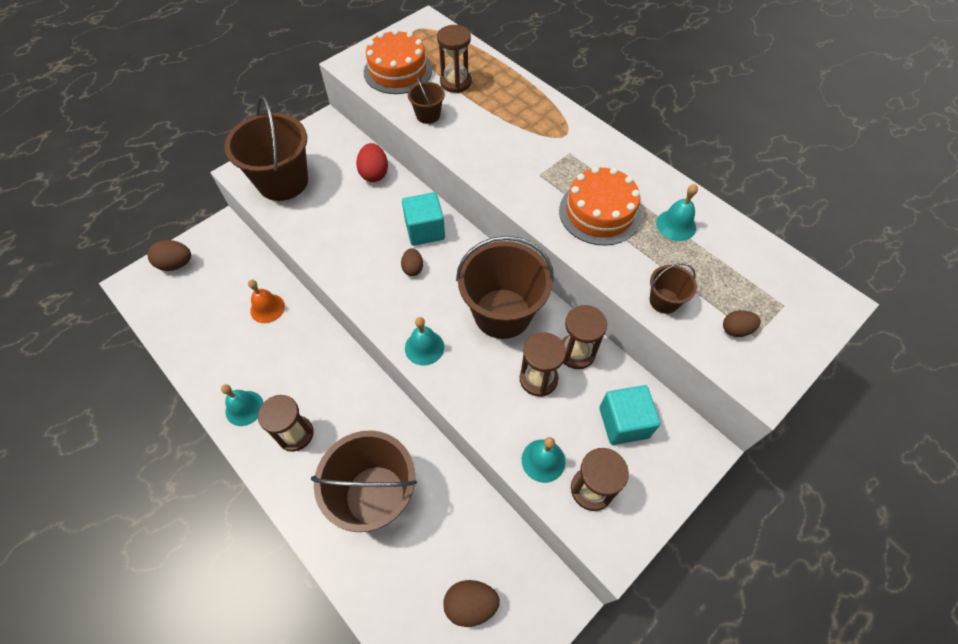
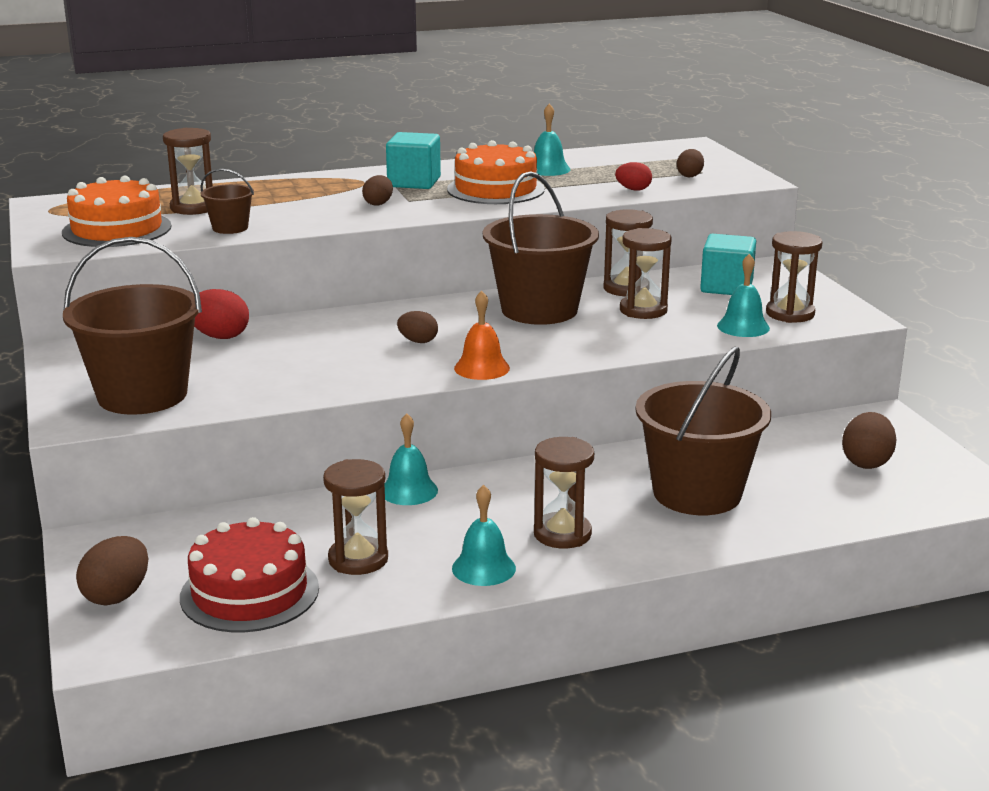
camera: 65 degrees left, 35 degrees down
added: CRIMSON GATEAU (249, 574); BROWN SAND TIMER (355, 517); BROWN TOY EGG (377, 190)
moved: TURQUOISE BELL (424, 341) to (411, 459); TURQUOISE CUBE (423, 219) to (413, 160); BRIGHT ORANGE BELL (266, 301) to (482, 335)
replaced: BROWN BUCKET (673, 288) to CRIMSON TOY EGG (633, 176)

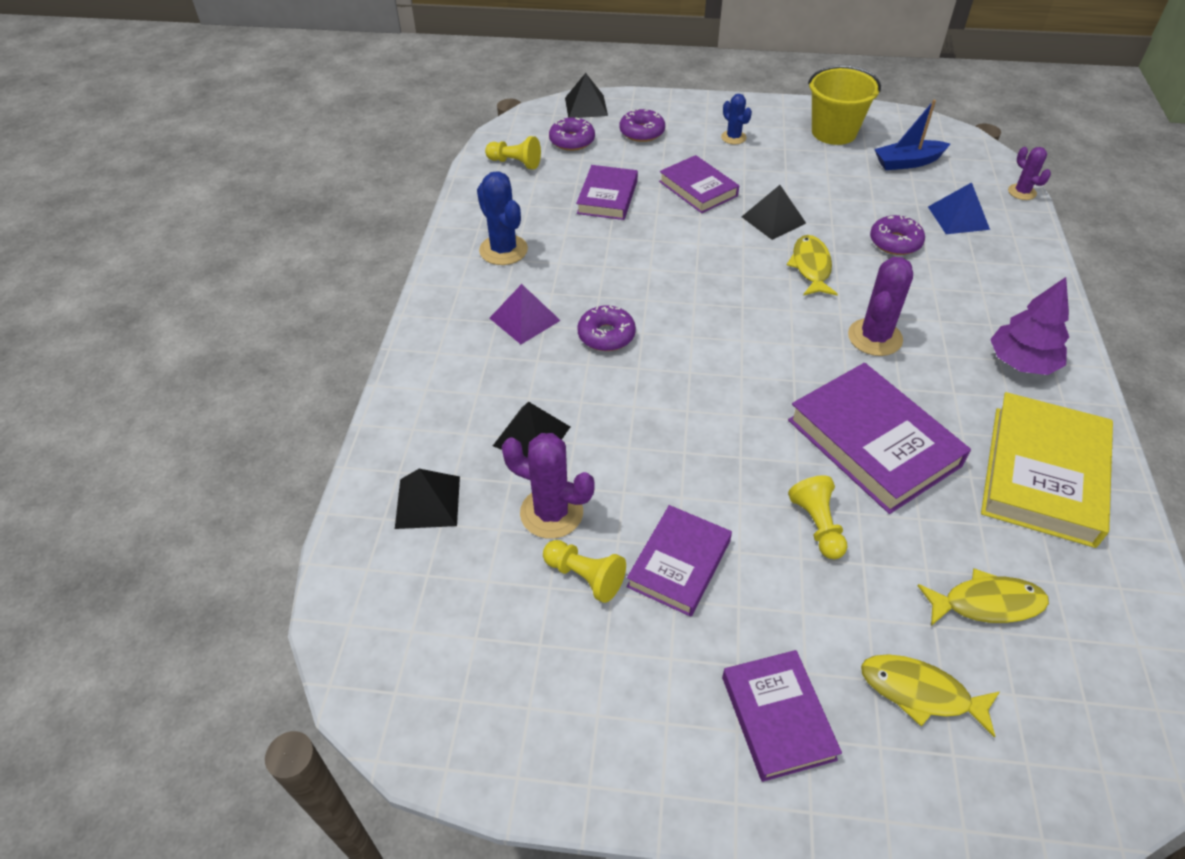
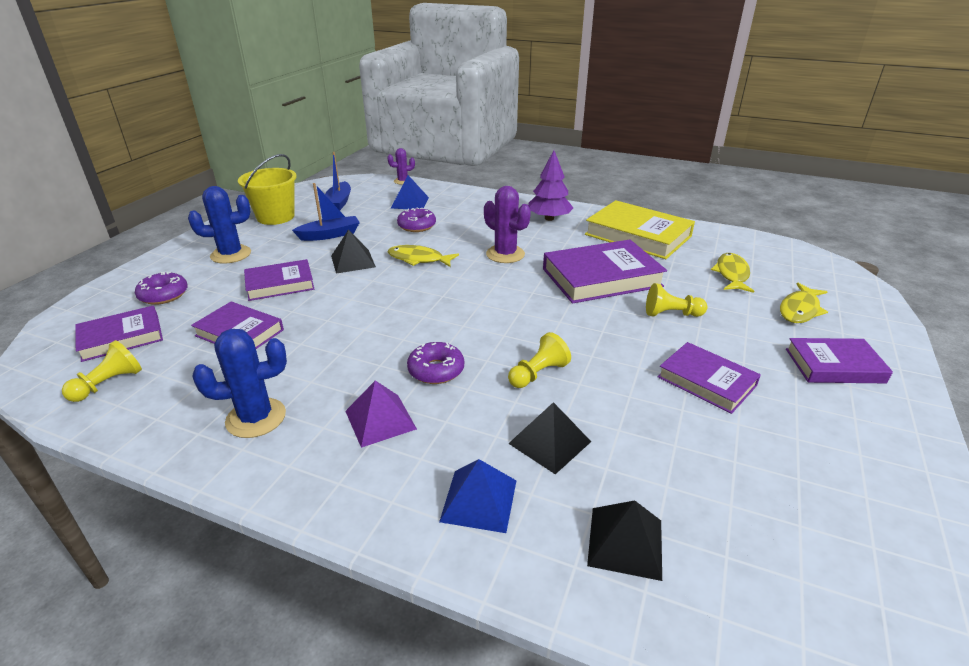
camera: 75 degrees left, 15 degrees down
removed: VIOLET PRICKLY PLANT (548, 486); JET-BLACK SOLID PYRAMID (586, 95)
added: ROYAL BLUE SAILBOAT (326, 212); ROYAL BLUE SOLID PYRAMID (478, 496)
moved: GOLDEN CHESS PAWN (584, 571) to (539, 360)
replaced: VIOLET DONUT (572, 134) to VIOLET HARDCOVER (119, 333)
resized: ROYAL BLUE PRICKLY PLANT (736, 119) = (219, 225) x1.67

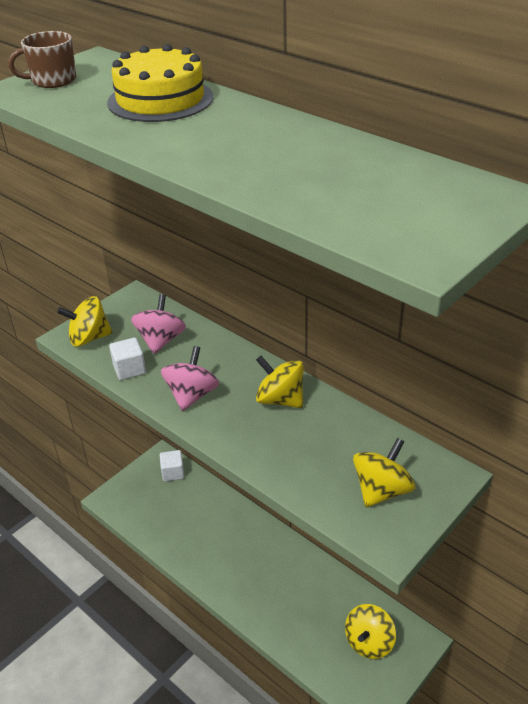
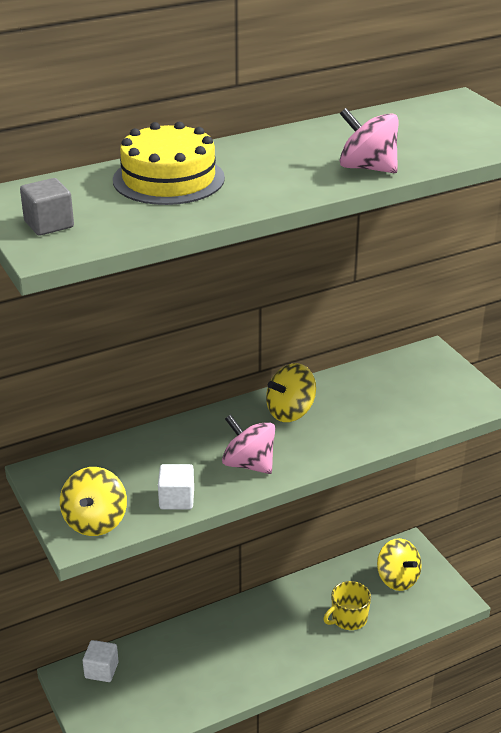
camera: 70 degrees left, 5 degrees down
removed: GOLDEN TOY TOP (384, 472)
added: GOLDEN TEA MUG (347, 605)
moved: PINK TOY TOP (158, 324) to (369, 140)
replaced: BROWN TEA MUG (42, 59) to GRAY CUBE (47, 207)

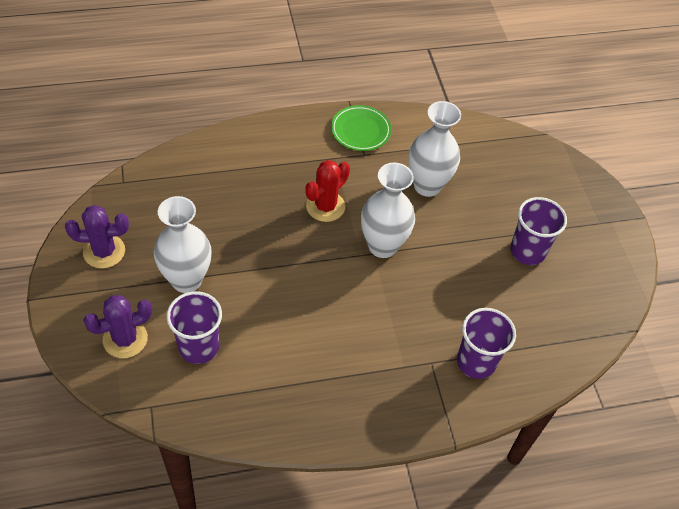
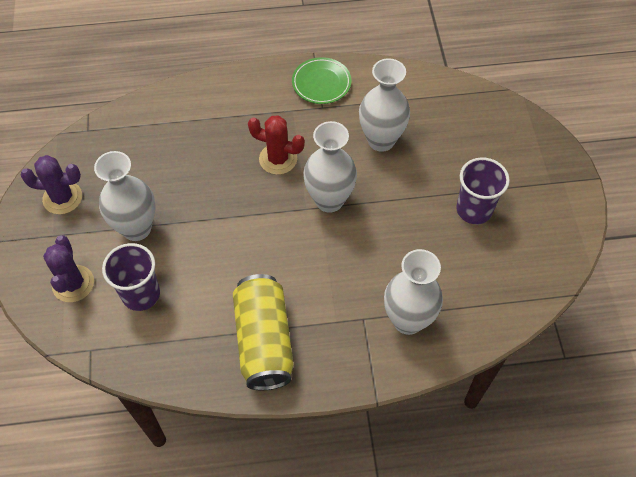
camera: 10 degrees right, 5 degrees up
added: GOLDEN CAN (263, 332)
replaced: VIOLET CUP (486, 343) to WHITE VASE (413, 292)
turned: VIOLET PRICKLY PLANT (117, 326) = (68, 268) 75 degrees counterclockwise; CRIMSON PRICKLY PLANT (327, 191) = (276, 145) 60 degrees clockwise

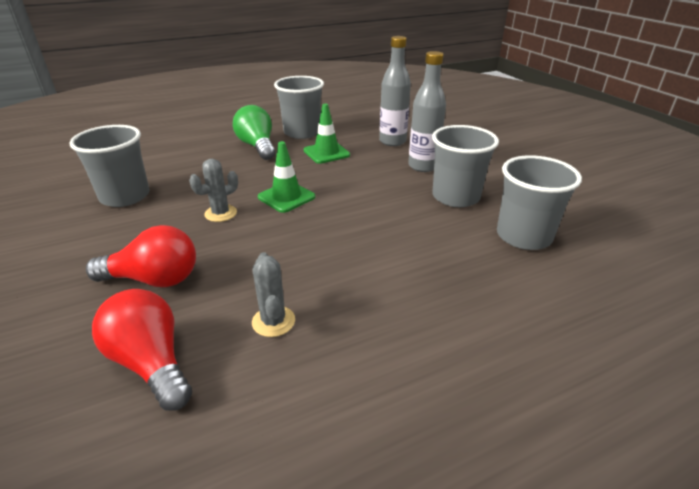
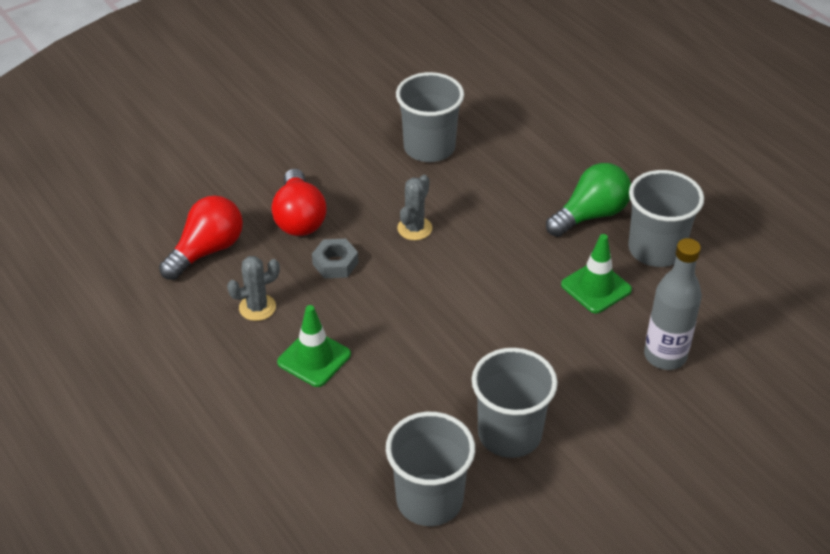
camera: 80 degrees right, 10 degrees up
removed: GRAY FLASK (427, 111)
added: GRAY HEX NUT (335, 258)
moved: GREEN TRAFFIC CONE (286, 177) to (314, 346)
turned: GRAY PRICKLY PLANT (213, 190) = (414, 207) 75 degrees clockwise

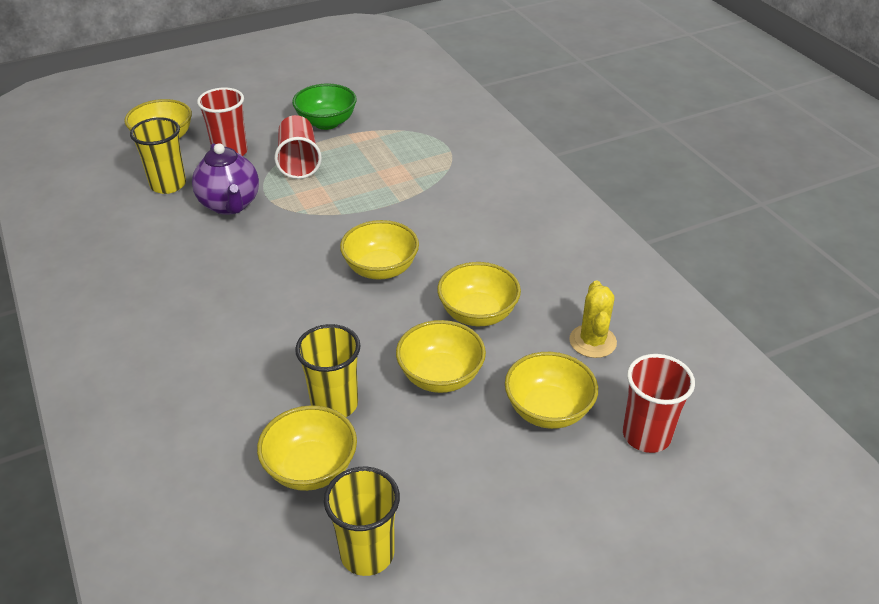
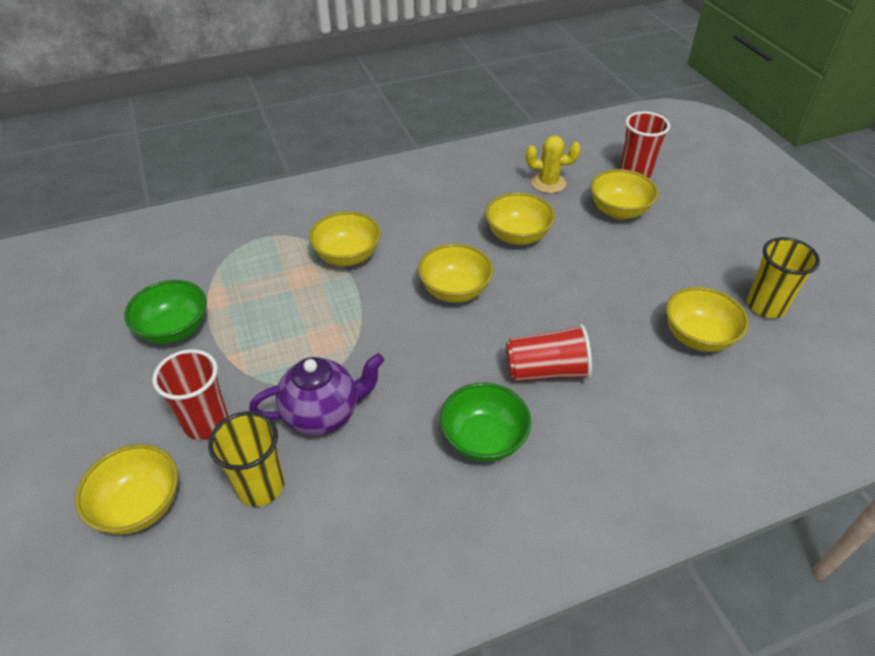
camera: 85 degrees left, 5 degrees up
removed: GOLDEN CUP (328, 370)
added: GREEN SERVING BOWL (485, 422)
moved: GOLDEN SERVING BOWL (441, 356) to (345, 238); CRIMSON CUP (298, 147) to (549, 353)

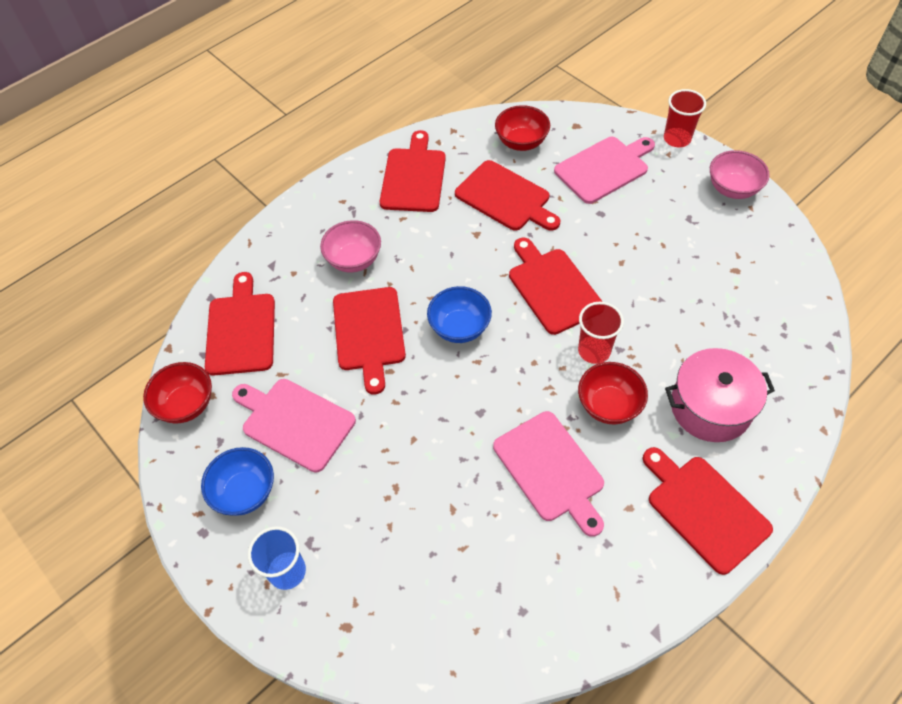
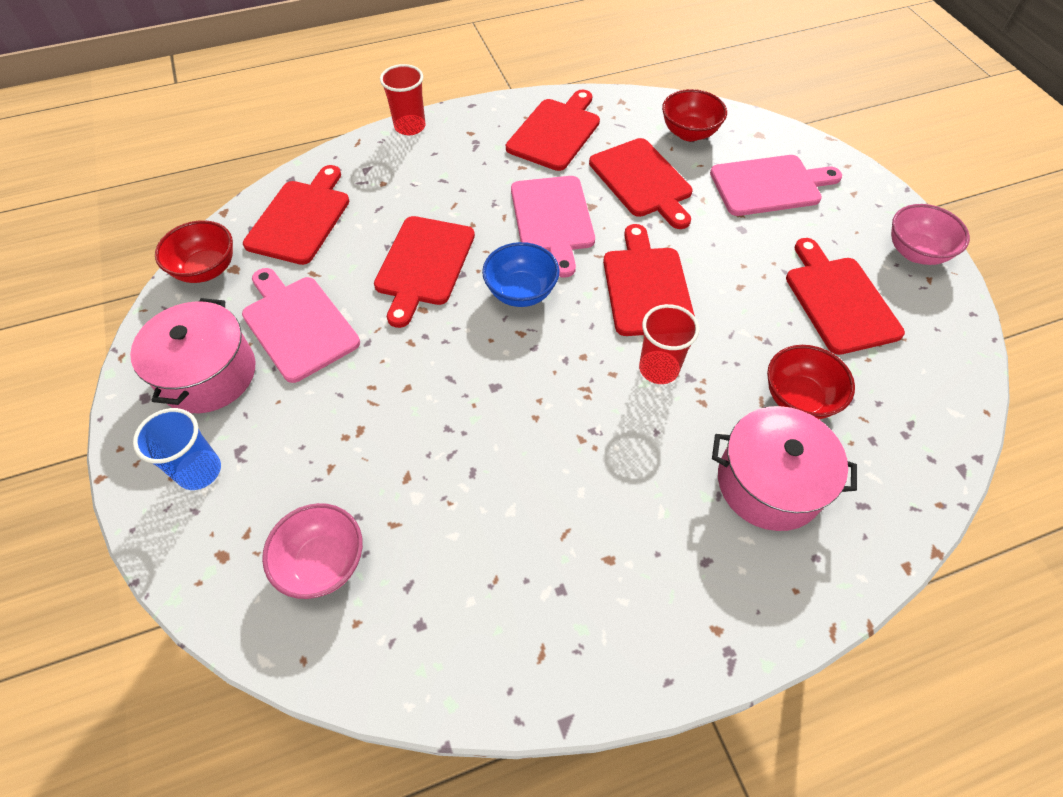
camera: 20 degrees right, 0 degrees up
moved: PINK SERVING BOWL (350, 246) to (312, 551); CRIMSON CUP (685, 118) to (403, 99); PINK CHOPPING BOARD (548, 474) to (553, 227); CRIMSON SERVING BOWL (613, 393) to (811, 382); CRIMSON CHOPPING BOARD (708, 511) to (845, 296)
replaced: ROYAL BLUE SERVING BOWL (237, 481) to PINK STOCKPOT (192, 355)

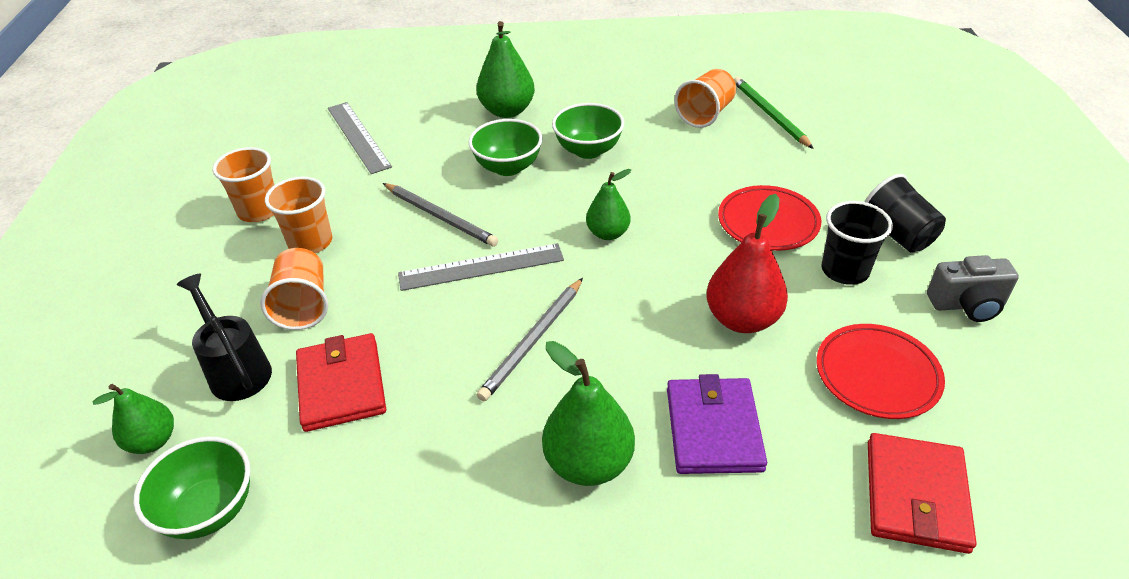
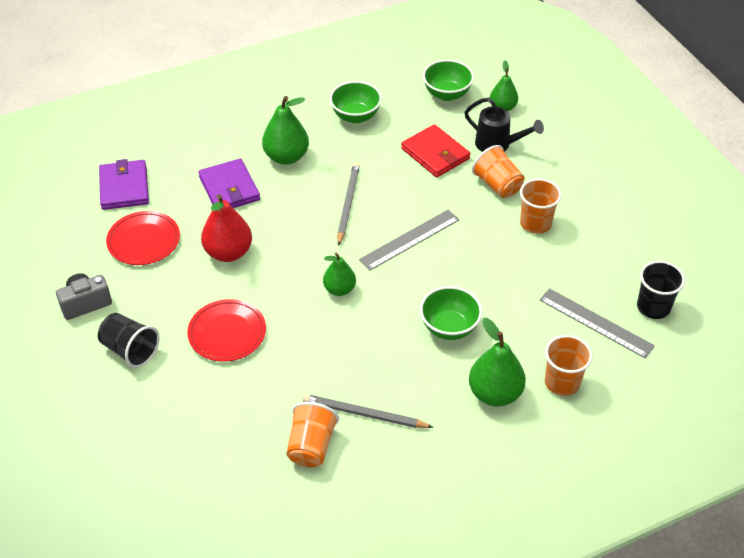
camera: 155 degrees right, 5 degrees up
removed: GREEN PENCIL (774, 113)
moved: GRAY PENCIL (440, 215) to (368, 411); GREEN SERVING BOWL (588, 131) to (355, 102); BRIGHT ORANGE CUP (243, 184) to (569, 365); JET-BLACK CUP (857, 243) to (661, 290)
recoloured: CRIMSON CARD WALLET (922, 493) to VIOLET CARD WALLET (124, 184)

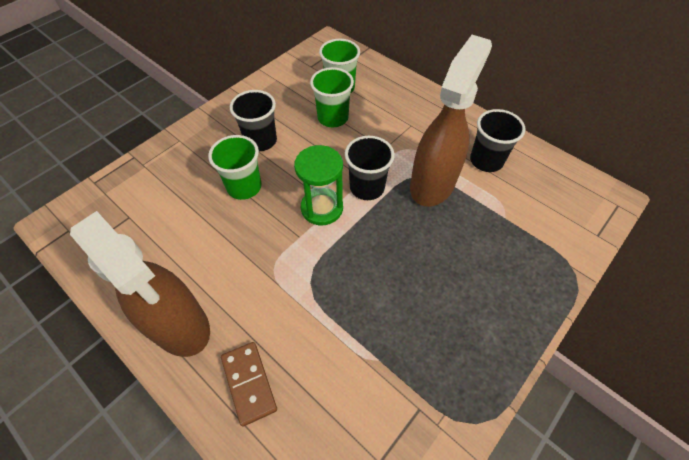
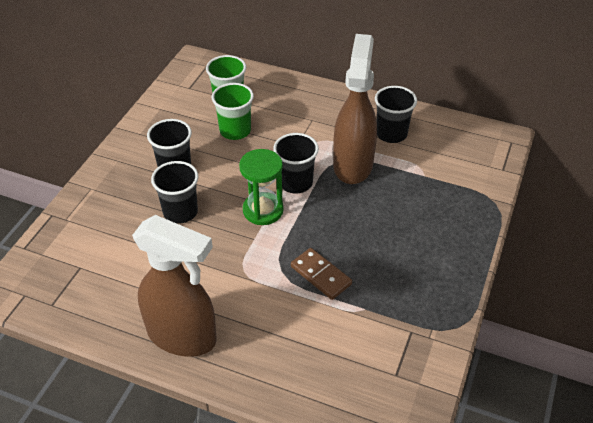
camera: 20 degrees left, 10 degrees down
moved: BROWN DOMINO TILE (249, 384) to (321, 274)
recoloured: GREEN CUP (235, 167) to JET-BLACK CUP (174, 192)

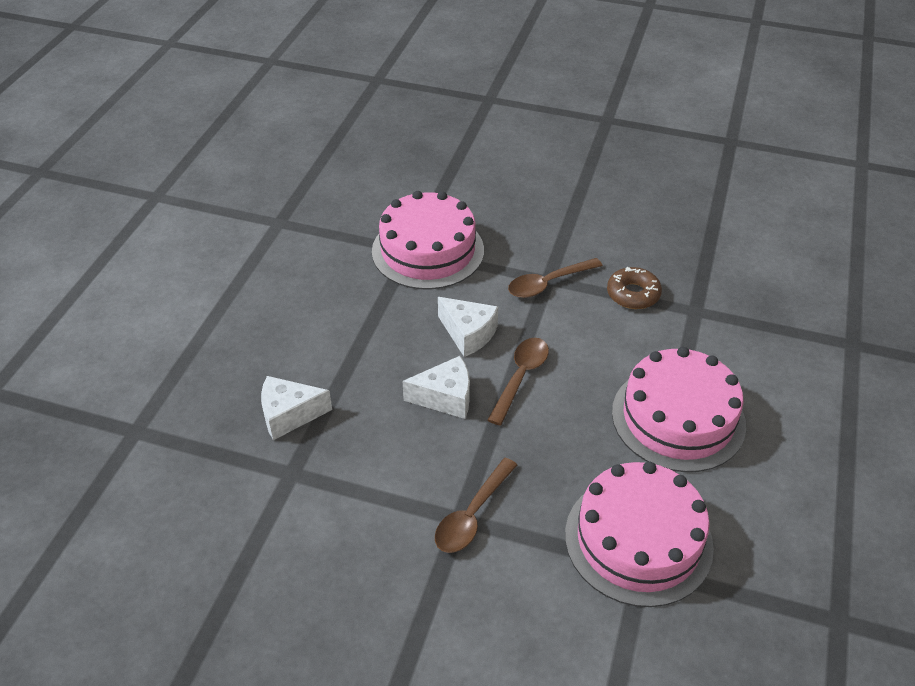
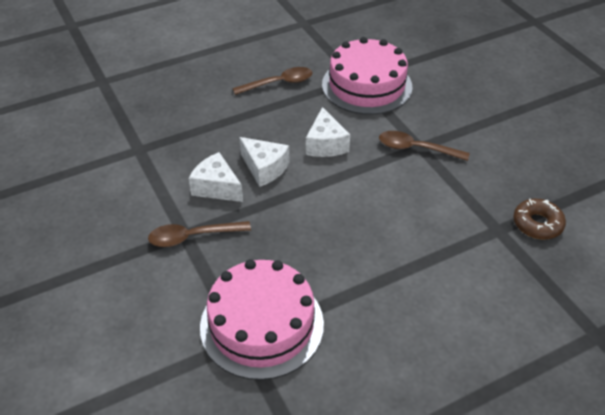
camera: 45 degrees right, 0 degrees up
removed: PINK GATEAU (679, 409)
moved: WHITE CHEESE (296, 408) to (216, 177); BROWN SPOON (518, 382) to (272, 81); BROWN DONUT (634, 288) to (539, 219)

